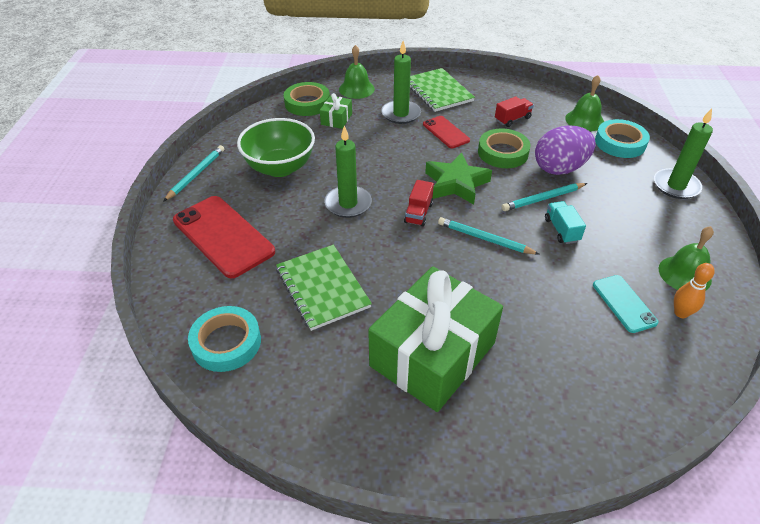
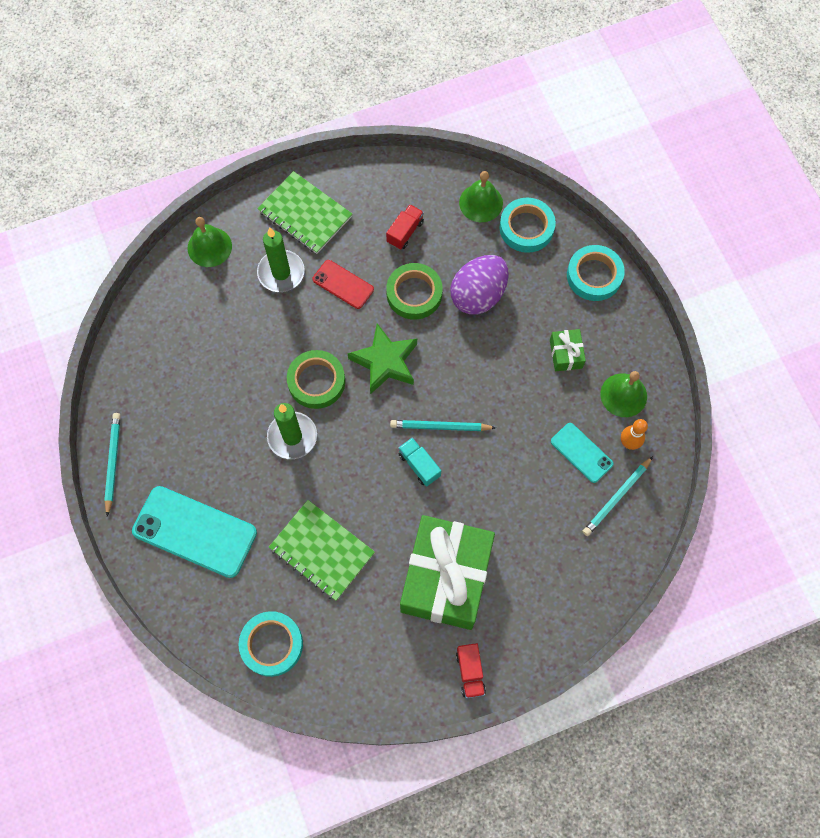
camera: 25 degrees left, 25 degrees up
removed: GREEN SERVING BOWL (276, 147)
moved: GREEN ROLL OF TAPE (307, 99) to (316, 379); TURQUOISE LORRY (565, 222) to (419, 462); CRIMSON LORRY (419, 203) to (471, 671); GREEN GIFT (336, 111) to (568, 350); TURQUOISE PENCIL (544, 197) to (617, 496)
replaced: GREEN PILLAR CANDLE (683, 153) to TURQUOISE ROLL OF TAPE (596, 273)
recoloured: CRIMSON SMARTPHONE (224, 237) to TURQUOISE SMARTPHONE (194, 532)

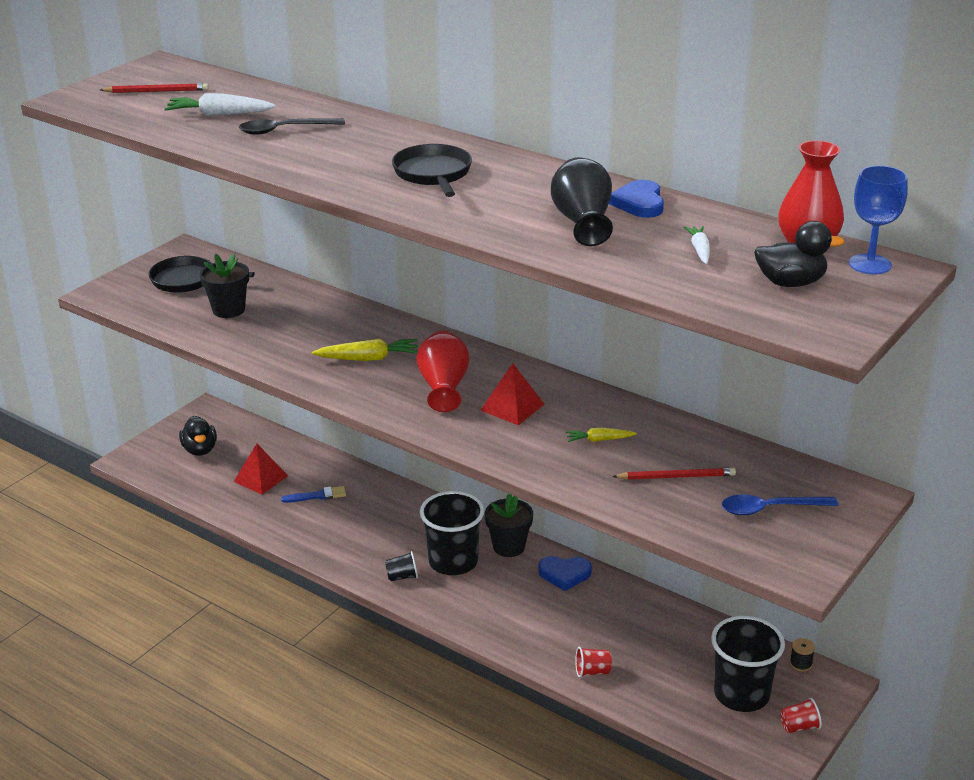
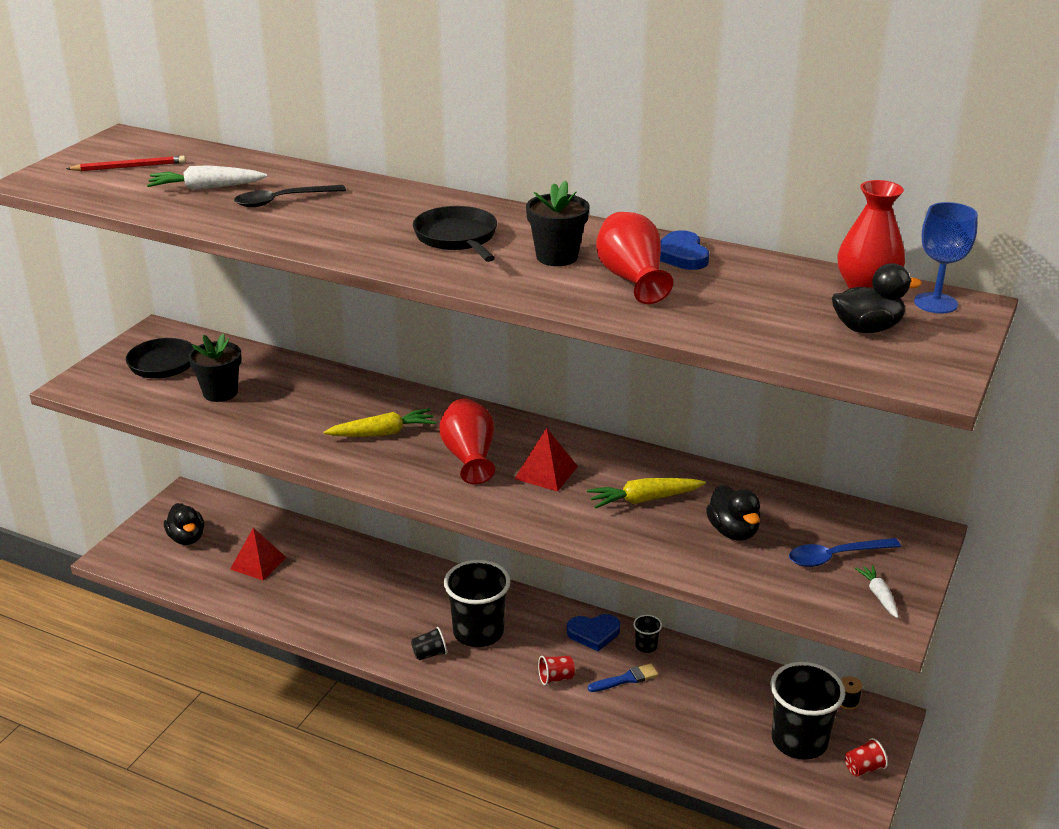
camera: 10 degrees left, 0 degrees up
added: JET-BLACK CUP (647, 634)
moved: JET-BLACK POTTED PLANT (509, 525) to (557, 223); CRIMSON CUP (593, 662) to (556, 670); ROYAL BLUE PAINTBRUSH (313, 494) to (623, 677); WHITE CARROT (697, 245) to (876, 591)
replaced: CRIMSON PENCIL (674, 474) to JET-BLACK RUBBER DUCK (733, 512)
recoloured: JET-BLACK VASE (582, 201) to CRIMSON VASE (634, 258)
resized: GOLDEN CARROT (601, 435) = (646, 493) x1.66

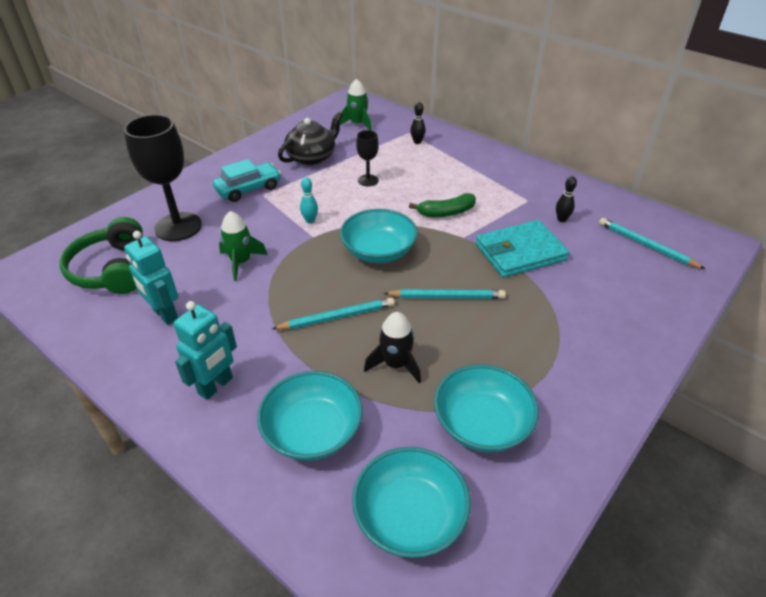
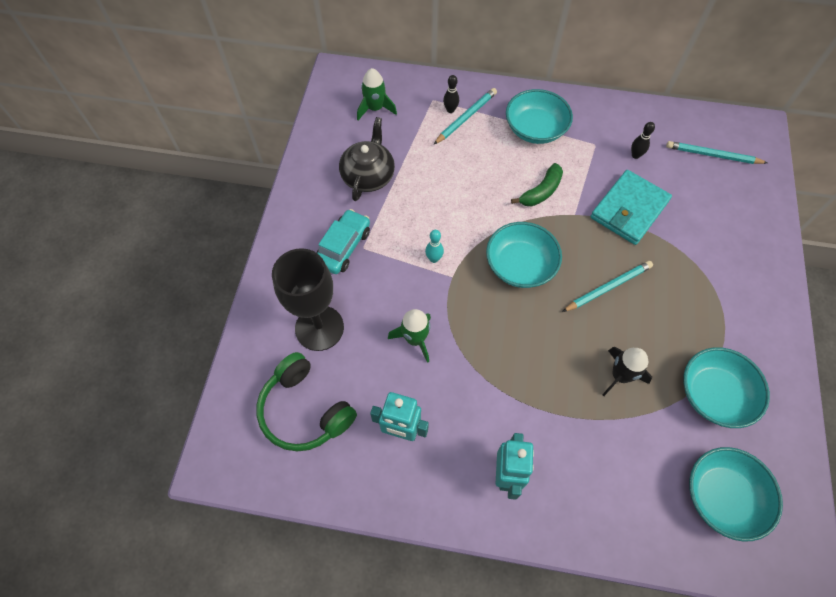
camera: 30 degrees left, 20 degrees up
removed: JET-BLACK GOBLET (367, 158)
moved: TURQUOISE PENCIL (333, 313) to (465, 116); TURQUOISE SERVING BOWL (310, 416) to (539, 116)

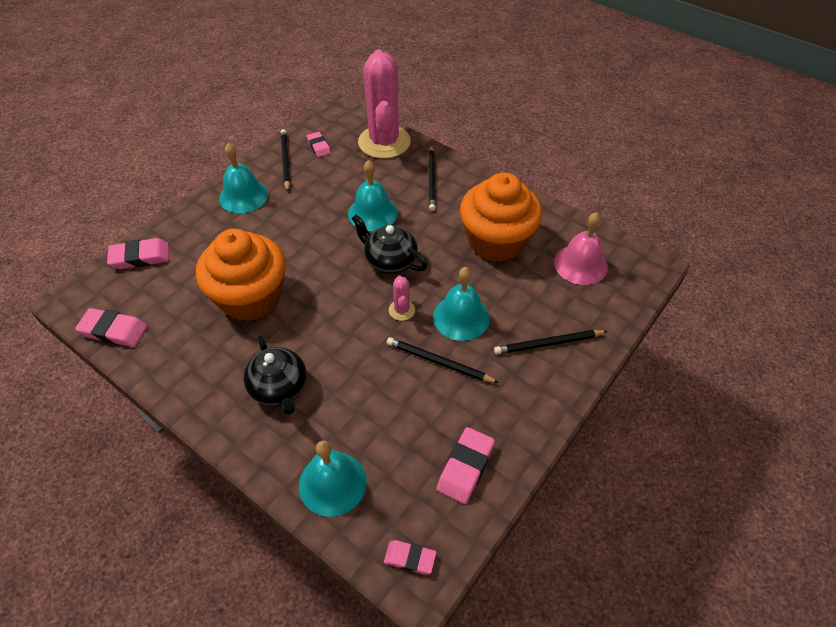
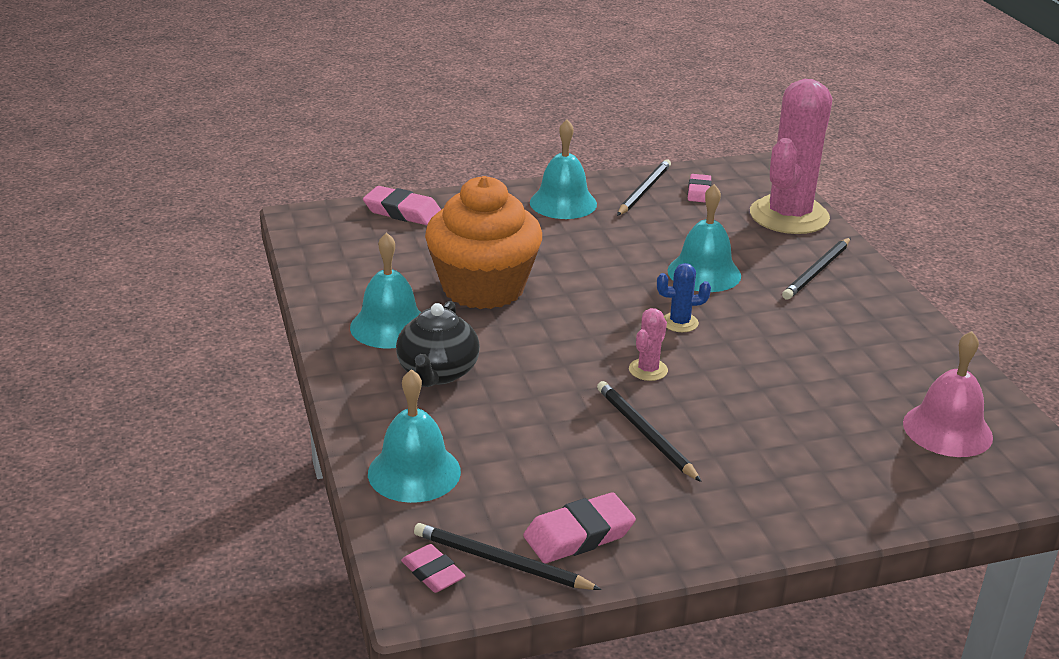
camera: 35 degrees right, 20 degrees down
removed: PINK PENCIL ERASER (111, 327); BRIGHT ORANGE MUFFIN (501, 217)
moved: TURQUOISE BELL (461, 304) to (385, 290); JET-BLACK PENCIL (551, 342) to (508, 556)
replaced: JET-BLACK TEA POT (389, 244) to ROYAL BLUE PRICKLY PLANT (684, 297)

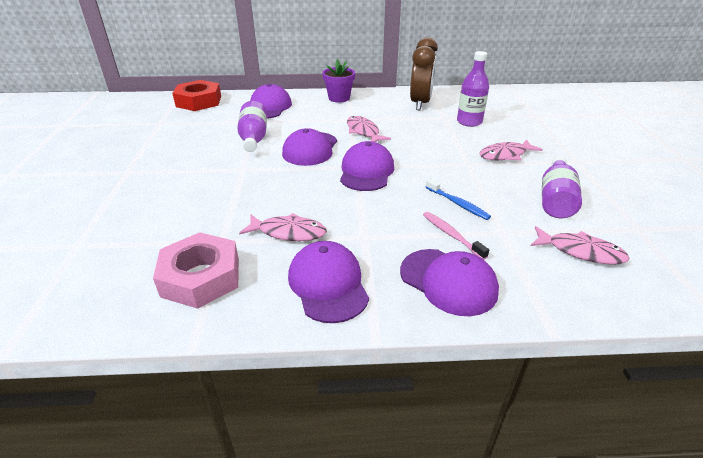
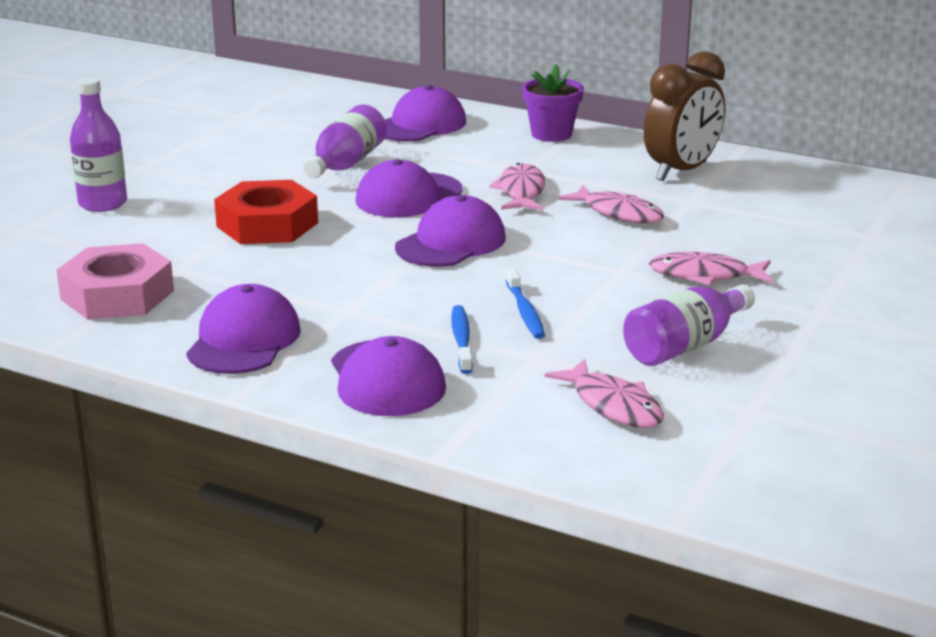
camera: 30 degrees right, 10 degrees down
moved: VIOLET FLASK (473, 89) to (98, 144); CRIMSON HEX NUT (196, 95) to (266, 212); PINK TOY FISH (283, 227) to (611, 204)
recoloured: PINK TOOTHBRUSH (456, 236) to ROYAL BLUE TOOTHBRUSH (462, 339)

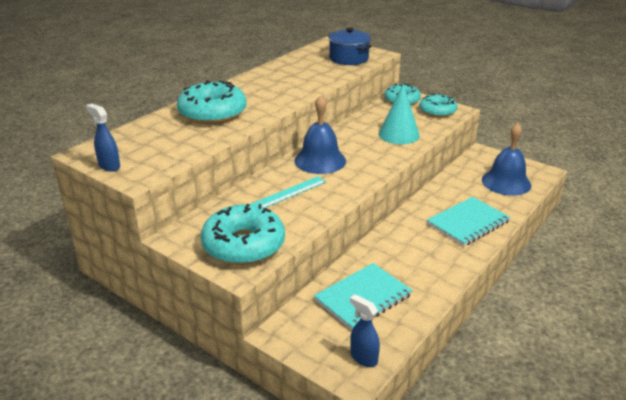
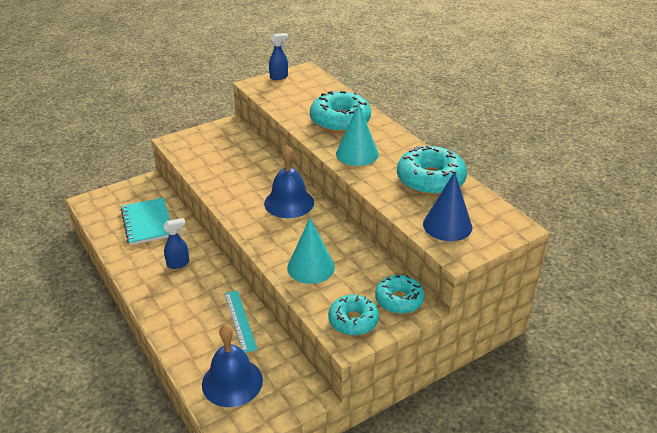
camera: 110 degrees right, 5 degrees up
removed: TURQUOISE NOTEPAD (469, 221)
added: TURQUOISE CONE SHAPE (357, 135)
moved: ROYAL BLUE SPRAY BOTTLE (365, 330) to (176, 243); TURQUOISE STRAIGHTEDGE (288, 192) to (241, 321); TURQUOISE DONUT (243, 234) to (432, 170)
replaced: ROYAL BLUE STOCKPOT (350, 46) to ROYAL BLUE CONE SHAPE (447, 206)

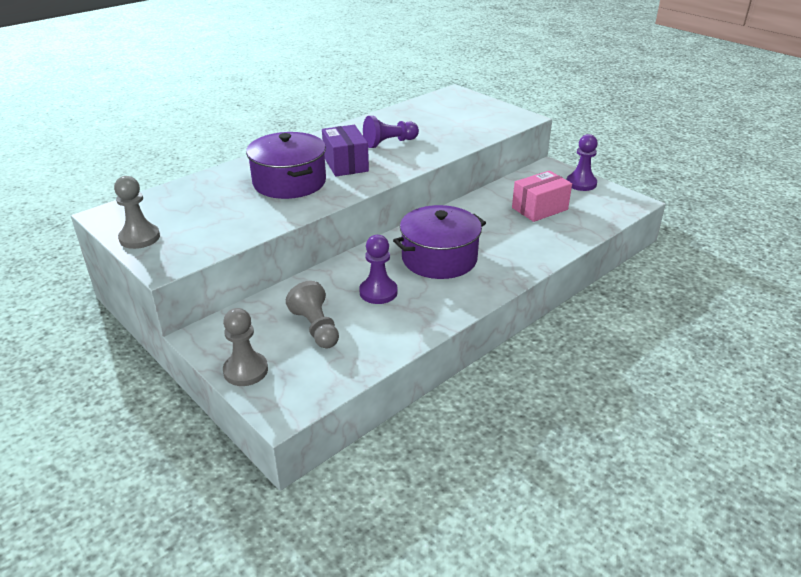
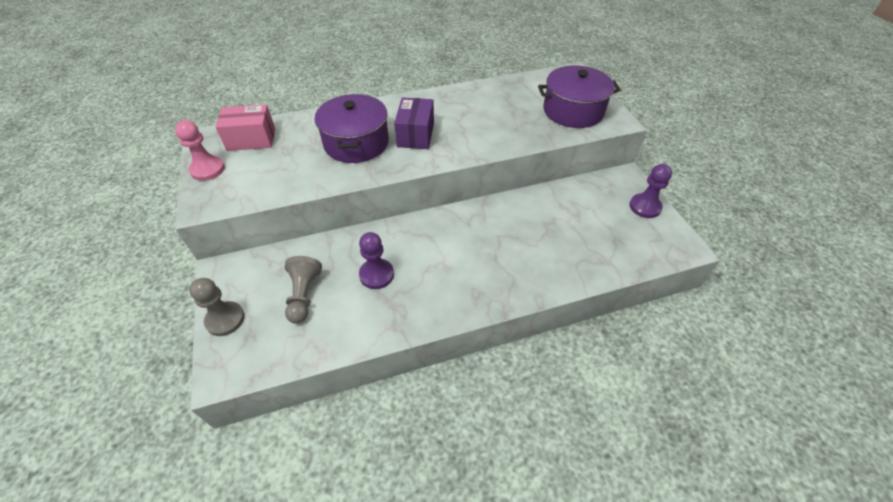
camera: 25 degrees right, 15 degrees up
removed: VIOLET CHESS PAWN (391, 132)
moved: PINK PARCEL (542, 196) to (245, 127); VIOLET STOCKPOT (439, 242) to (579, 96)
recoloured: GRAY CHESS PAWN (137, 212) to PINK CHESS PAWN (200, 150)

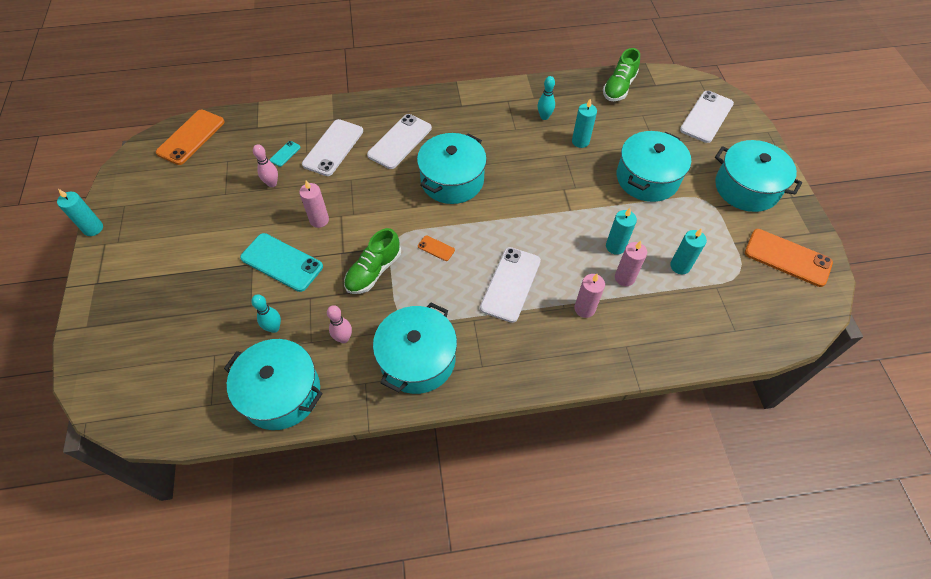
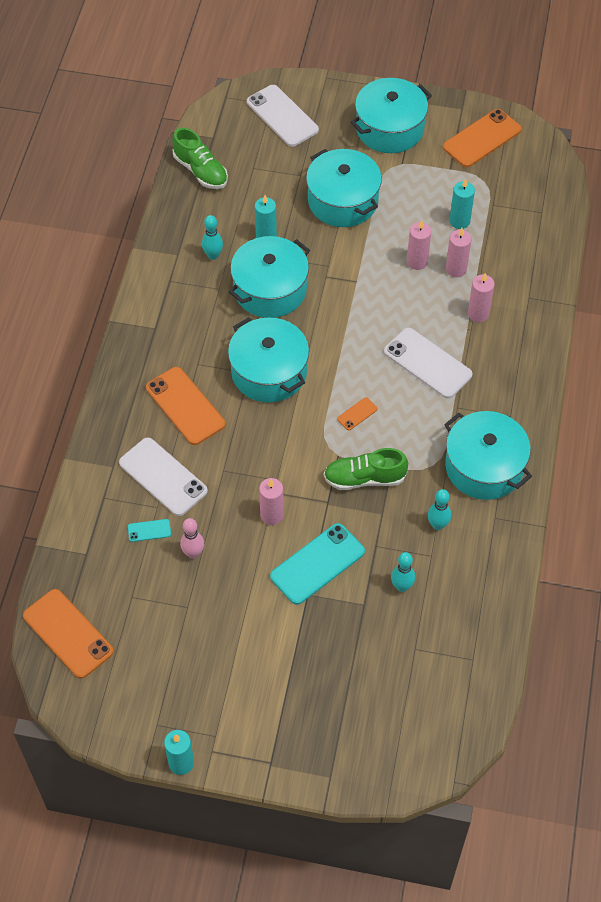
camera: 70 degrees left, 0 degrees up
moved: TURQUOISE STOCKPOT (273, 384) to (269, 277)
recoloured: WHITE SMARTPHONE (399, 141) to BRIGHT ORANGE SMARTPHONE (185, 406); TURQUOISE PILLAR CANDLE (621, 231) to PINK PILLAR CANDLE (419, 245); PINK TENPIN (339, 324) to TURQUOISE TENPIN (439, 509)
turned: TURQUOISE SMARTPHONE (285, 154) = (149, 530) 60 degrees counterclockwise; GREEN SNEAKER (372, 261) = (366, 469) 120 degrees clockwise

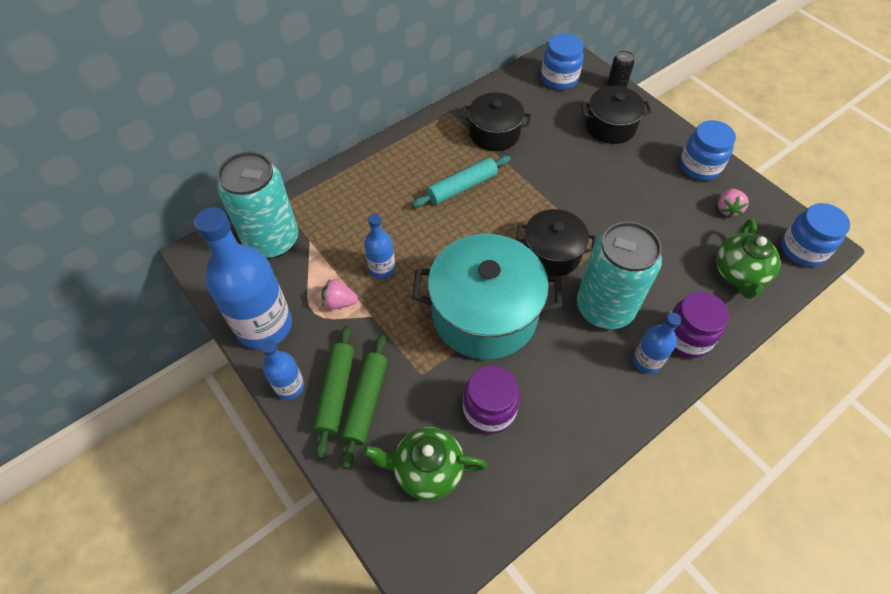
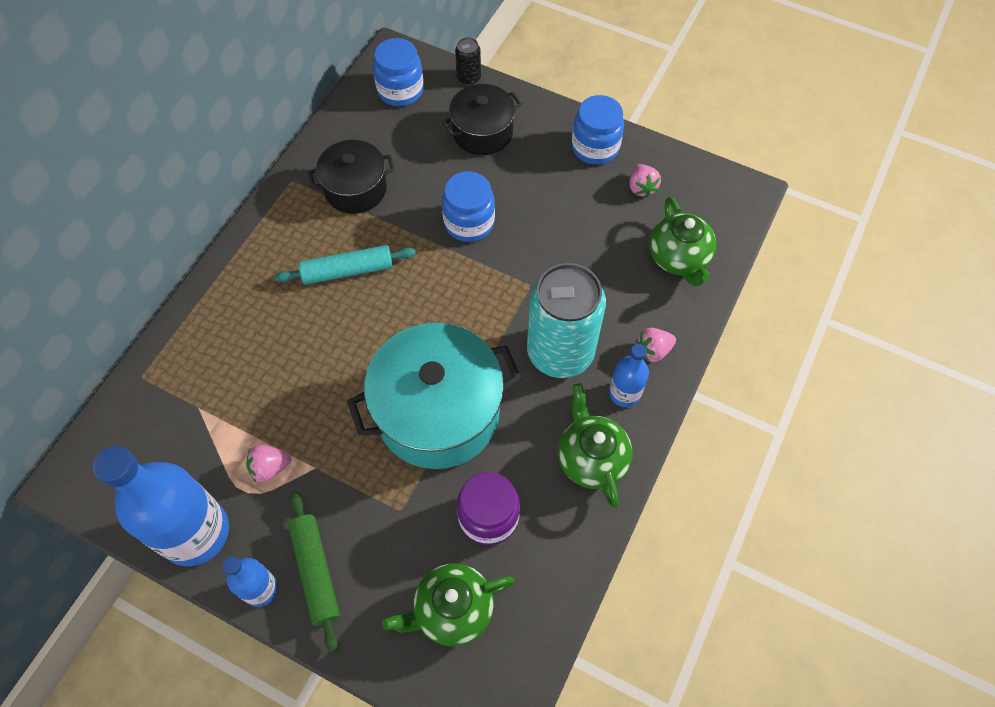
camera: 25 degrees left, 5 degrees up
removed: TURQUOISE CAN (257, 205); GREEN ROLLING PIN (364, 401); ROYAL BLUE FLASK (379, 246); JET-BLACK STOCKPOT (556, 243)
added: GREEN TEA POT (595, 445)
moved: ROYAL BLUE PRESERVE JAR (815, 235) to (468, 206)
replaced: VIOLET PRESERVE JAR (700, 325) to PINK BERRY (656, 345)
turned: TURQUOISE ROLLING PIN (461, 181) = (345, 265) 45 degrees clockwise

